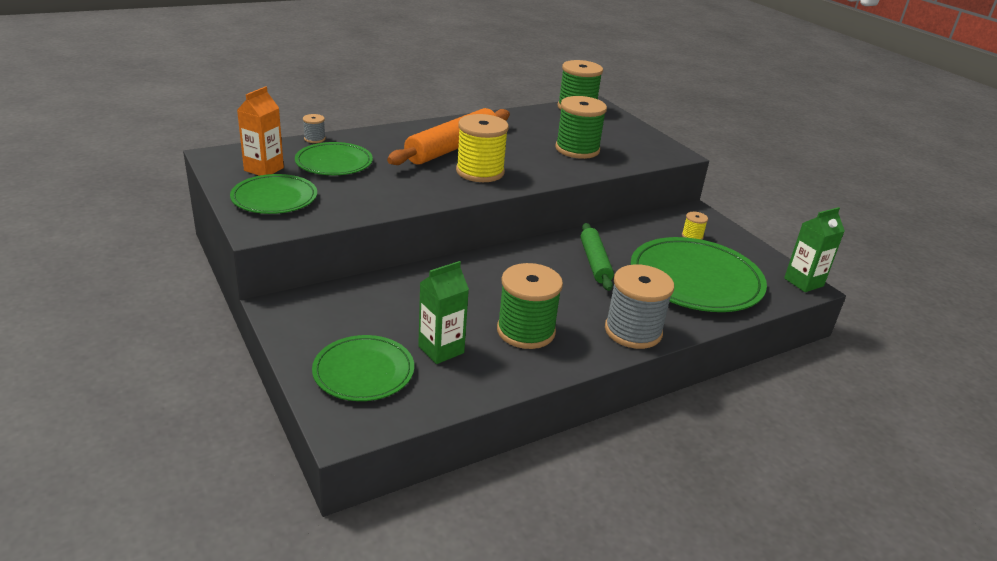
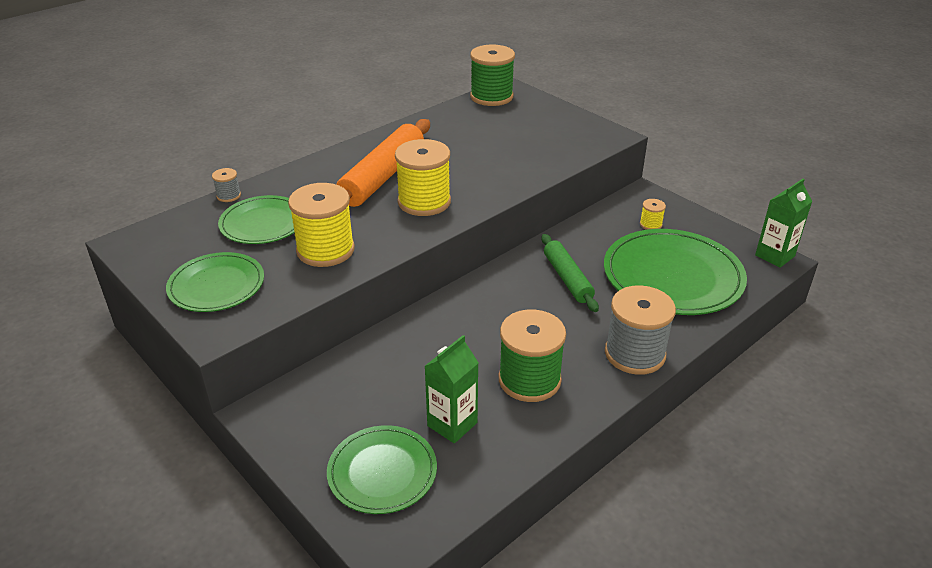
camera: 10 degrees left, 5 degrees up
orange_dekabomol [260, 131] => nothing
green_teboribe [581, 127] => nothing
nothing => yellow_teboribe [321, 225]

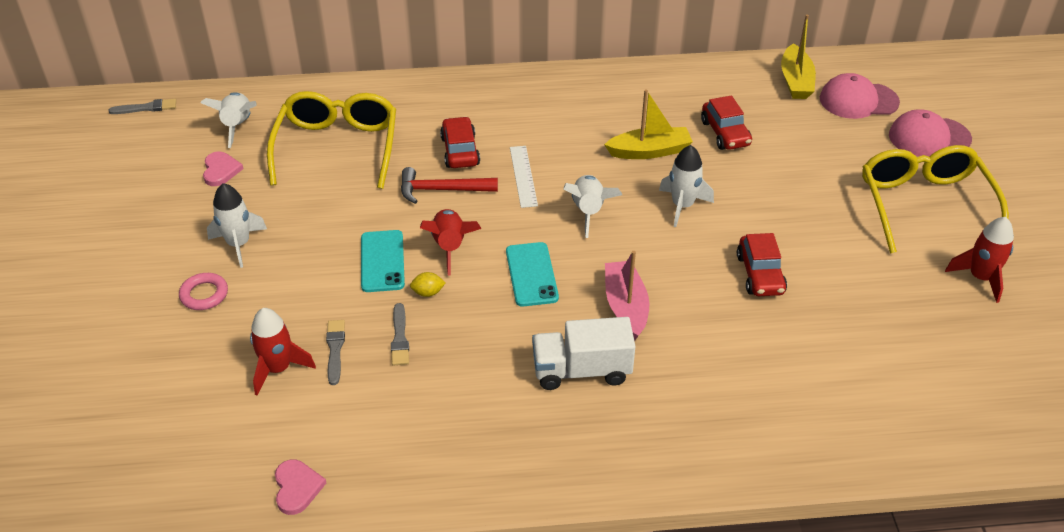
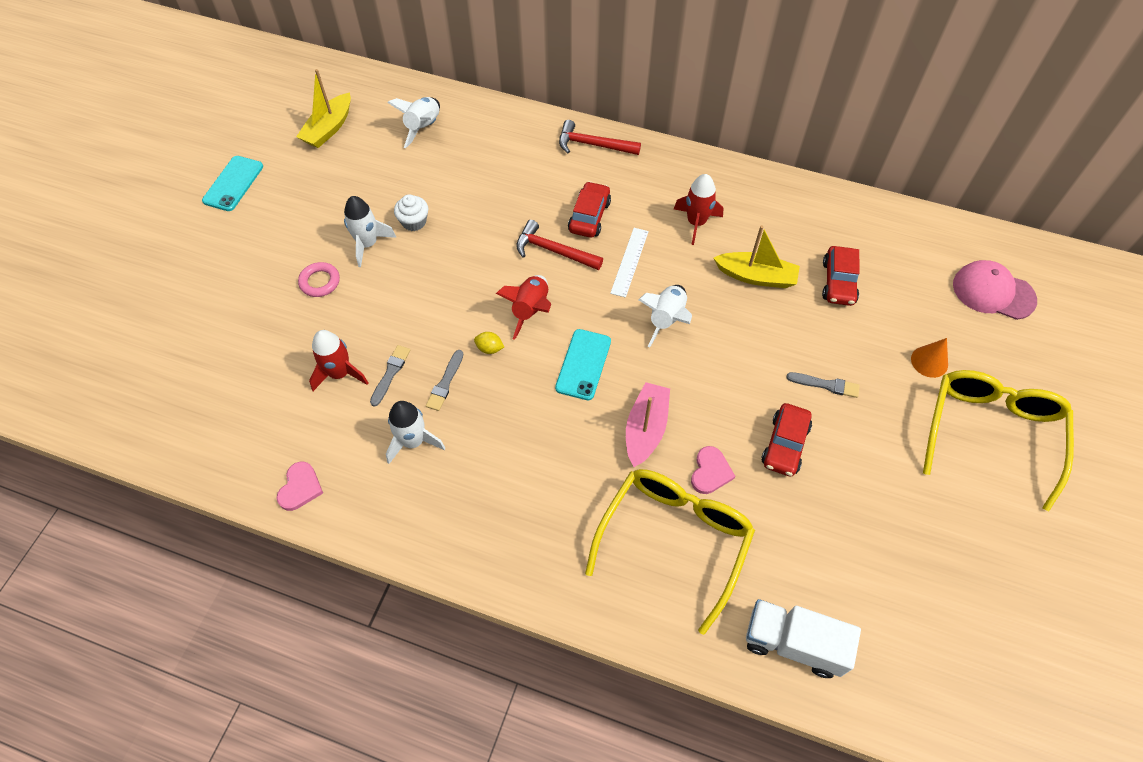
camera: 25 degrees right, 15 degrees up
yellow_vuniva [798, 56] => yellow_vuniva [323, 108], move
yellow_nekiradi [331, 140] => yellow_nekiradi [670, 552], move
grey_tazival [142, 106] => grey_tazival [823, 385], move
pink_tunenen [930, 133] => nothing
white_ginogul [686, 186] => white_ginogul [415, 432], move
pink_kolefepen [223, 168] => pink_kolefepen [713, 470], move
red_ginogul [979, 260] => red_ginogul [698, 209], move
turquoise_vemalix [383, 261] => turquoise_vemalix [232, 183], move
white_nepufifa [584, 353] => white_nepufifa [803, 638], move
nothing => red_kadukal [600, 137]
nothing => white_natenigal [411, 212]
nothing => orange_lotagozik [929, 358]

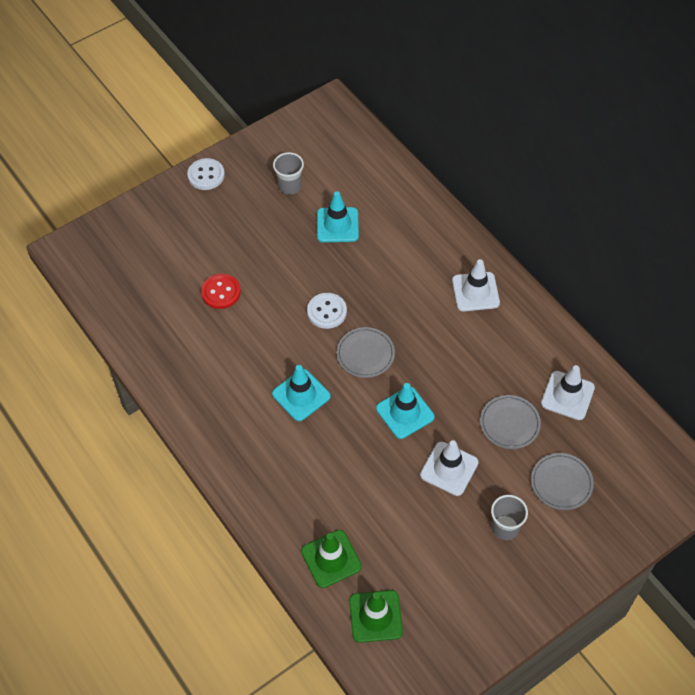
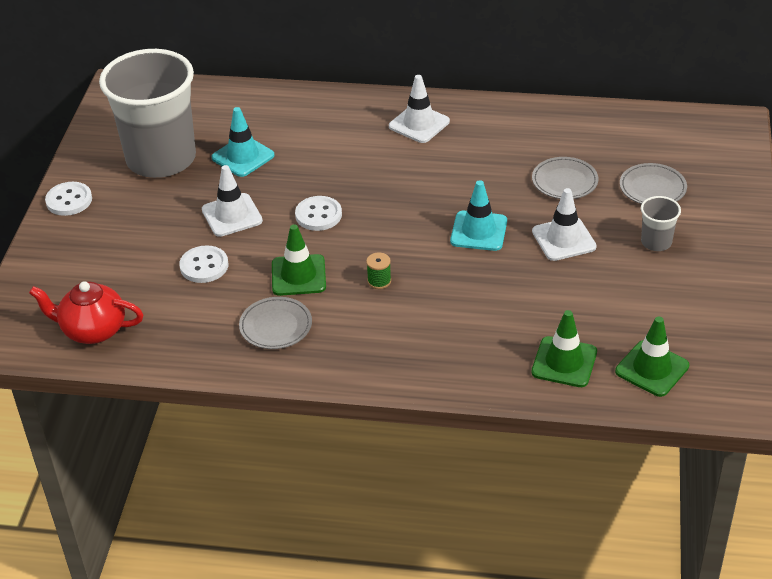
camera: 45 degrees left, 15 degrees down
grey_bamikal [288, 173] => grey_bamikal [147, 113], x2.48
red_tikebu [221, 291] => white_tikebu [203, 264]
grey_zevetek [365, 352] => grey_zevetek [275, 323], move
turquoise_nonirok [301, 393] => green_teboribe [378, 270]
white_nonirok [568, 392] => white_nonirok [232, 201], move
nothing => green_nonirok [299, 260]
nothing => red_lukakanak [86, 312]

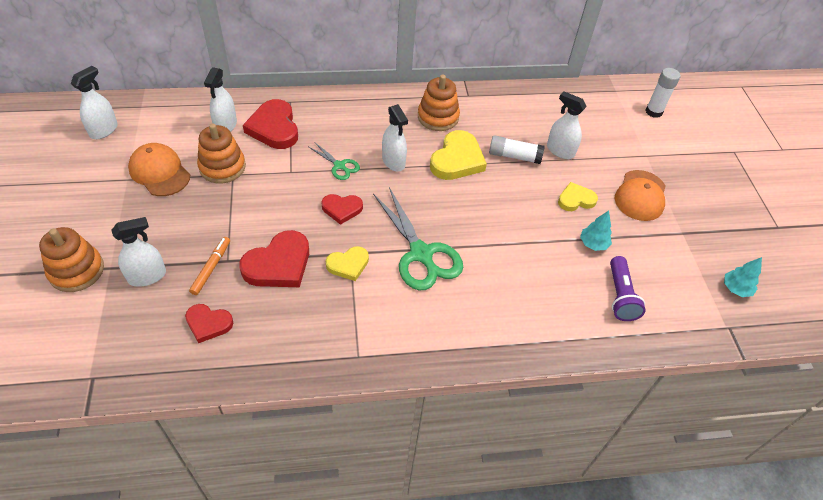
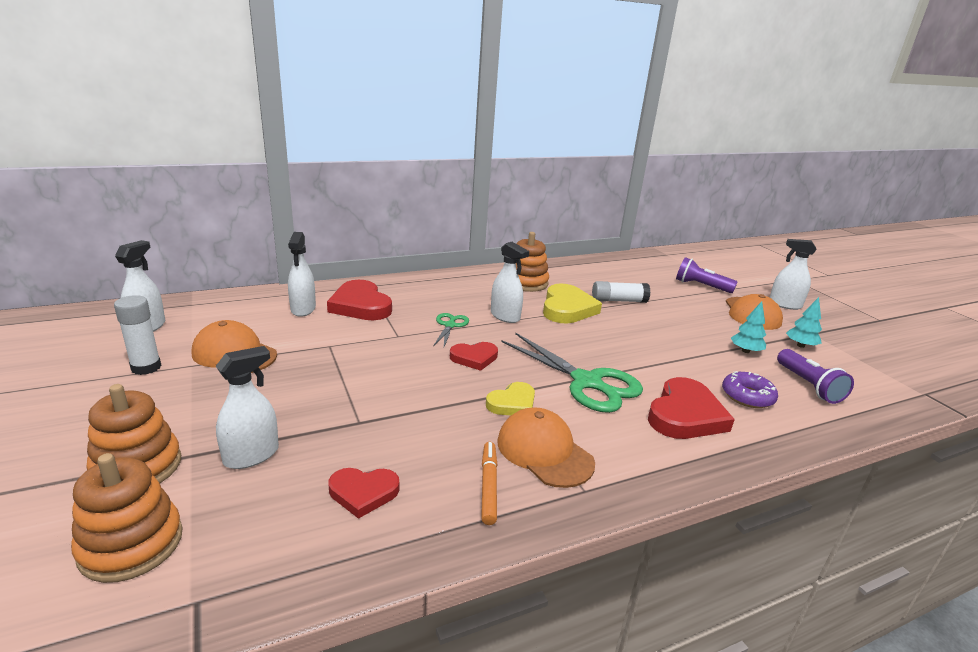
camera: 15 degrees left, 25 degrees down
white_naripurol [662, 93] => white_naripurol [138, 335], move
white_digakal [567, 125] => white_digakal [793, 274], move
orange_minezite [221, 153] => orange_minezite [127, 518], move
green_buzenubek [334, 161] => green_buzenubek [451, 330], 105 degrees counterclockwise
yellow_kolefepen [578, 196] => nothing
red_kolefepen [274, 258] => red_kolefepen [691, 408], move
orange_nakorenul [209, 266] => orange_nakorenul [489, 483], move
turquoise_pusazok [743, 277] => turquoise_pusazok [804, 322], move
nothing => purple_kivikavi [707, 275]
nothing => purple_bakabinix [750, 389]
nothing => orange_tunenen [546, 448]

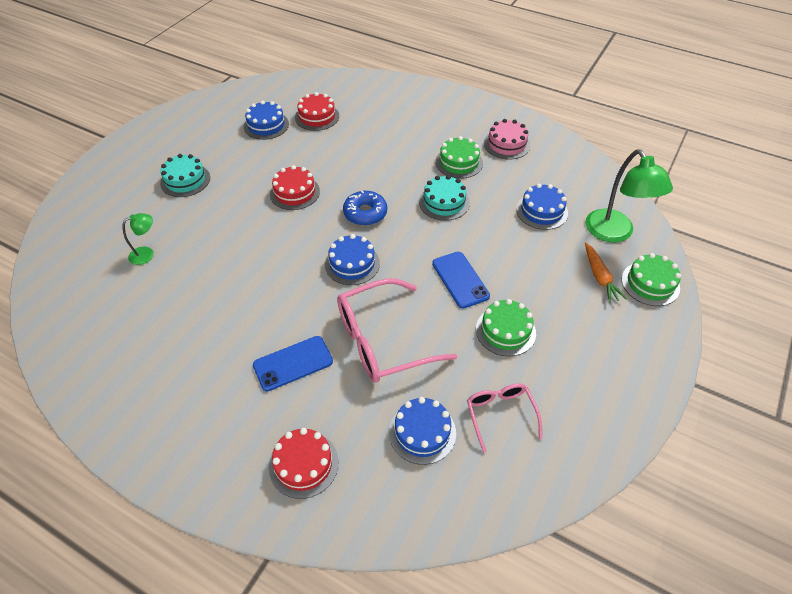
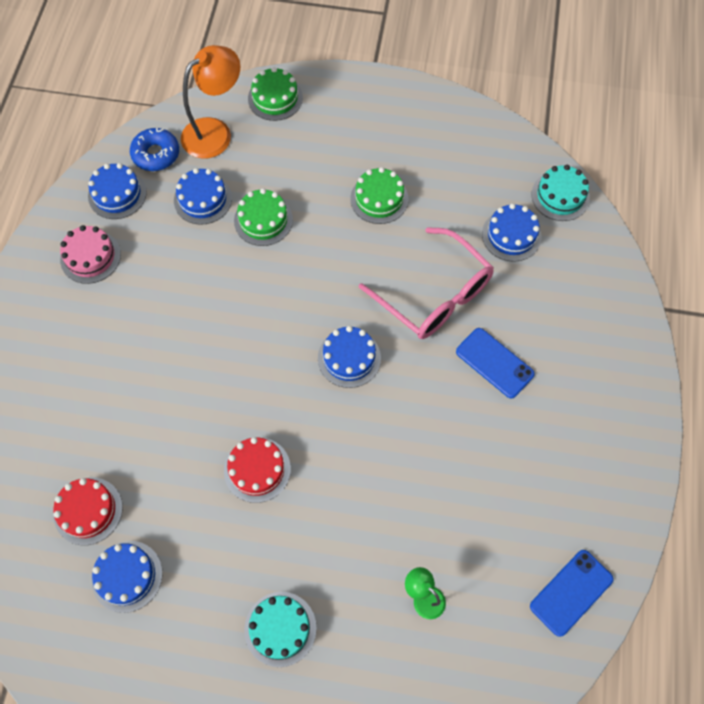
camera: 110 degrees left, 15 degrees up
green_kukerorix [459, 157] => green_kukerorix [263, 217], move
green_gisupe [629, 195] => orange_gisupe [210, 102]
turquoise_kukerorix [444, 198] => turquoise_kukerorix [560, 193], move
blue_bakabinix [365, 208] => blue_bakabinix [154, 149], move
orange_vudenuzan [606, 273] => nothing
blue_vemalix [461, 280] => blue_vemalix [572, 593], move
pink_nekiradi [504, 418] => nothing
red_kukerorix [304, 463] => nothing
nothing => blue_kukerorix [117, 191]

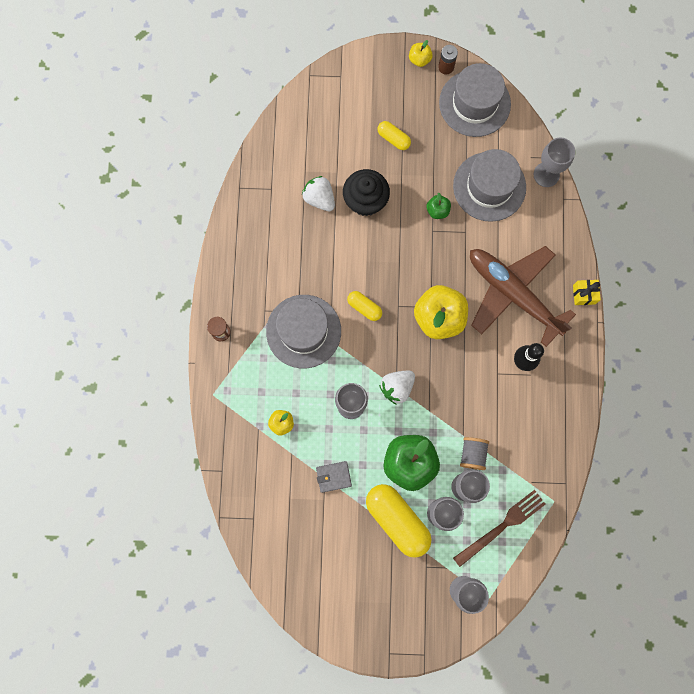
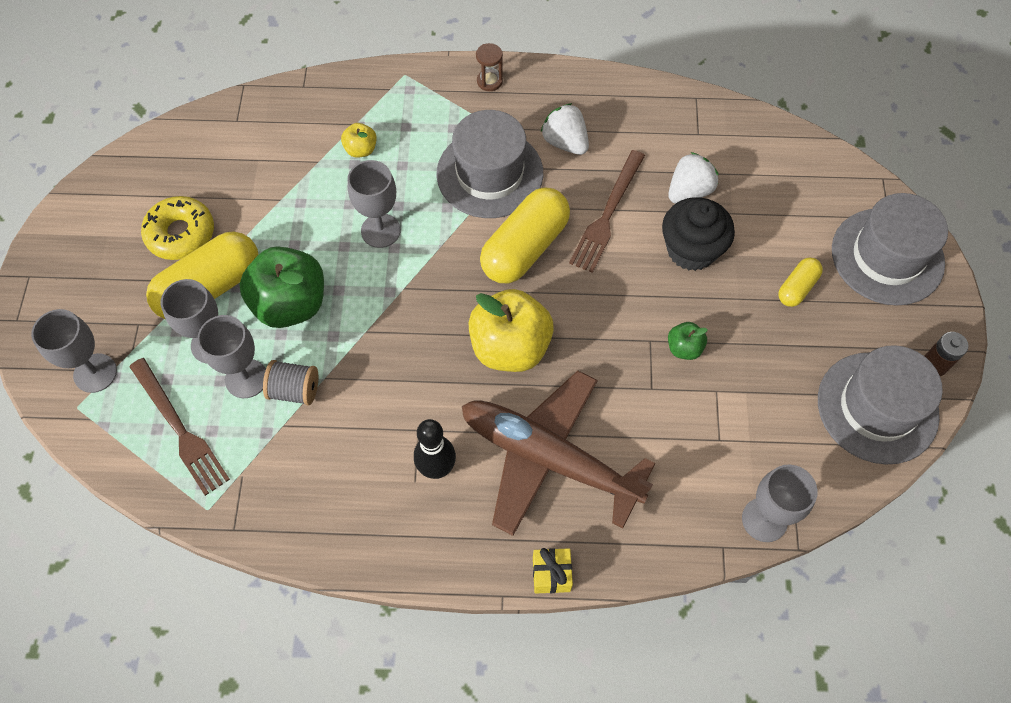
camera: 90 degrees right, 15 degrees down
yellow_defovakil [421, 53] => nothing
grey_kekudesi [489, 185] => grey_kekudesi [890, 249], move
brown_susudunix [523, 296] => brown_susudunix [558, 453], 105 degrees counterclockwise
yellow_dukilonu [364, 306] => yellow_dukilonu [525, 235], x1.97
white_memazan [397, 388] => white_memazan [565, 129], move
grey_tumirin [334, 477] => nothing
nothing => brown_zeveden [607, 211]
nothing => yellow_bakabinix [177, 228]

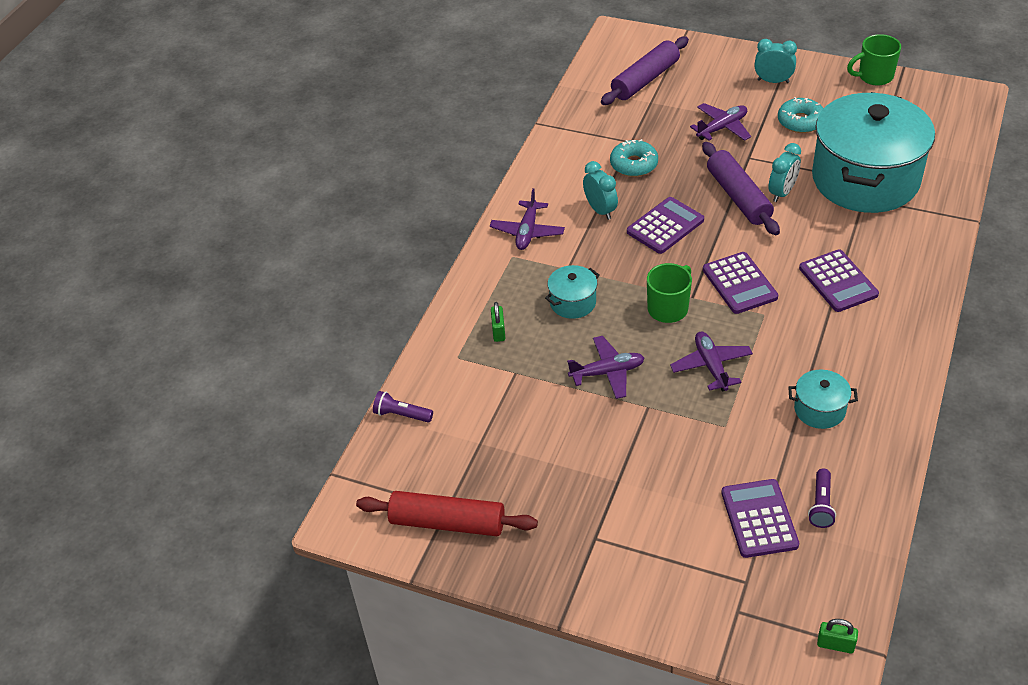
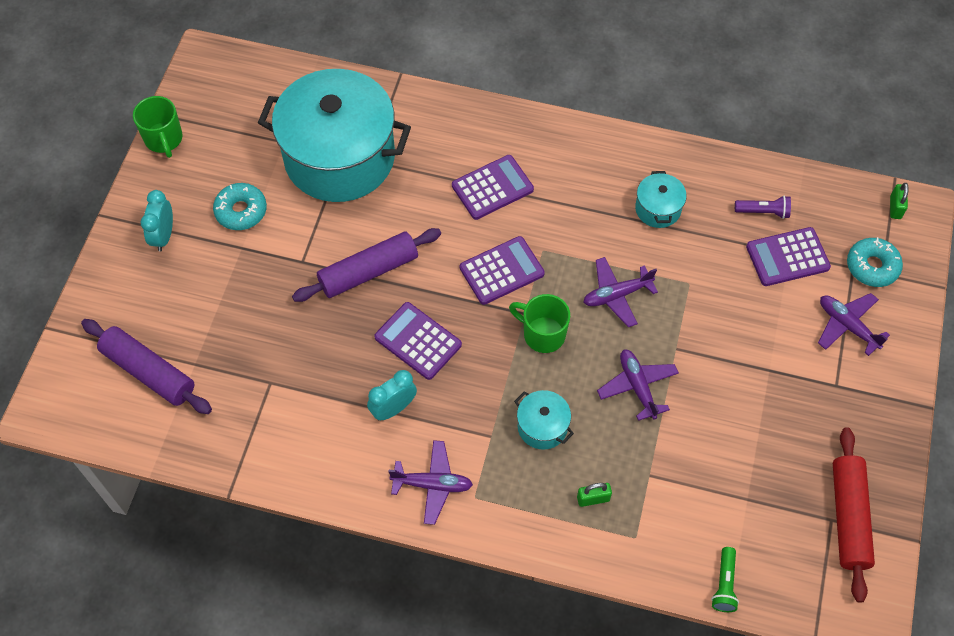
camera: 100 degrees left, 15 degrees up
purple_susudunix [720, 122] => purple_susudunix [854, 324], move
turquoise_bakabinix [634, 158] => turquoise_bakabinix [875, 262], move
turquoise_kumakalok [784, 172] => nothing
purple_kivikavi [403, 407] => green_kivikavi [725, 579]

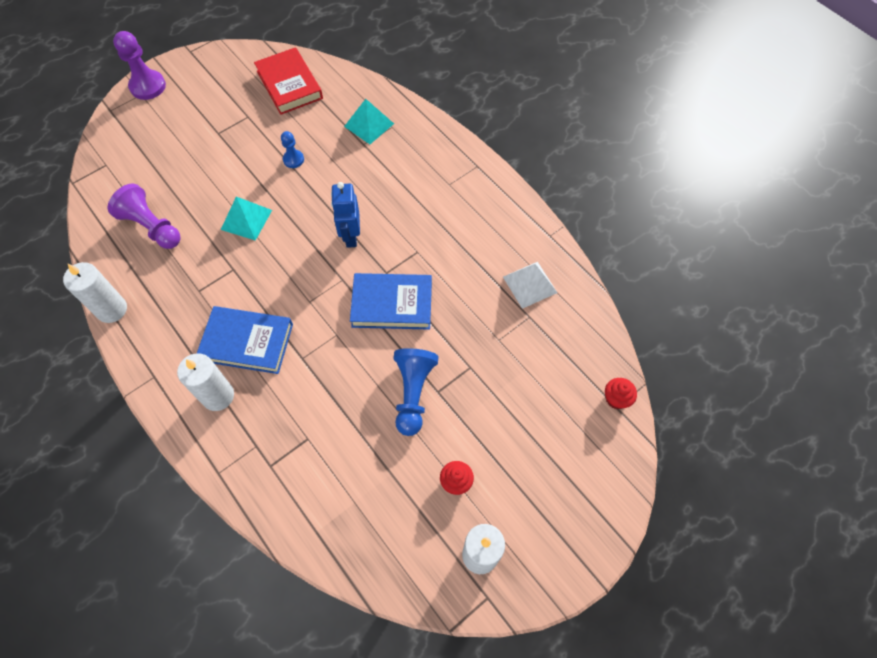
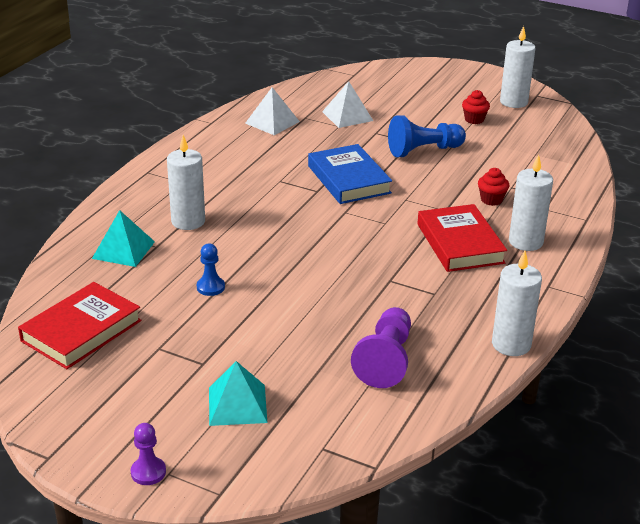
camera: 115 degrees left, 30 degrees down
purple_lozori [139, 65] => purple_lozori [148, 454], x0.56
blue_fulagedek [345, 215] => nothing
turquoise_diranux [246, 219] => turquoise_diranux [238, 393], move
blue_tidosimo [245, 340] => red_tidosimo [462, 238]
red_natenigal [621, 393] => red_natenigal [493, 187], move
nothing => white_diranux [347, 104]
nothing => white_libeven [186, 182]

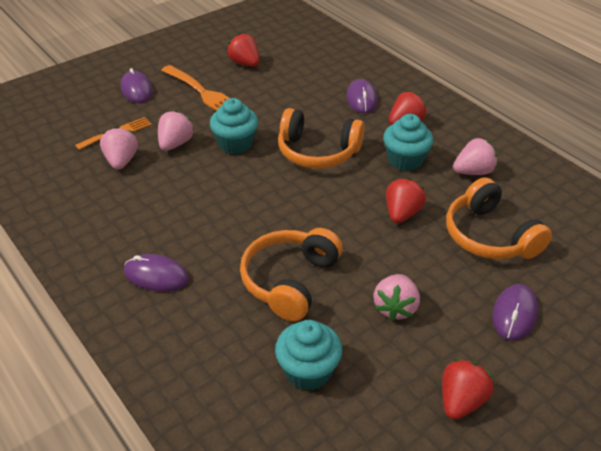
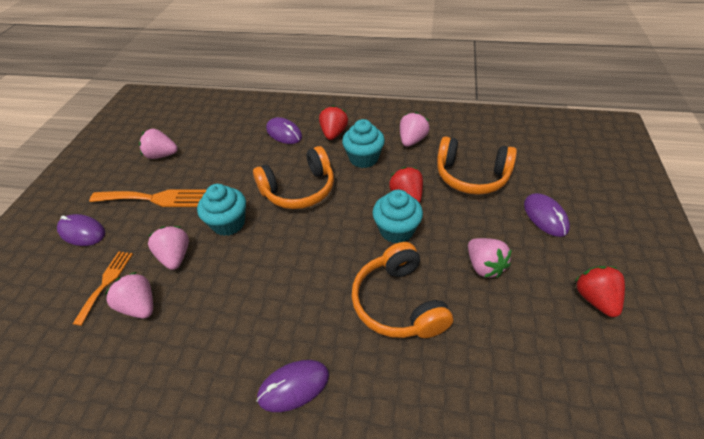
camera: 40 degrees left, 5 degrees up
red_memazan [243, 50] => pink_memazan [158, 144]
turquoise_natenigal [308, 355] => turquoise_natenigal [397, 216], move

